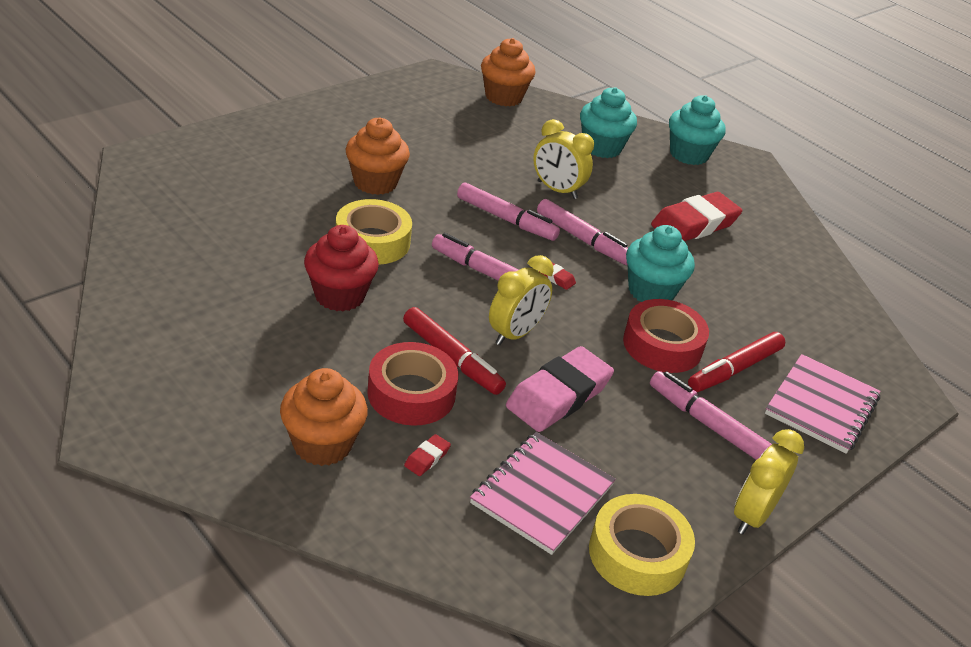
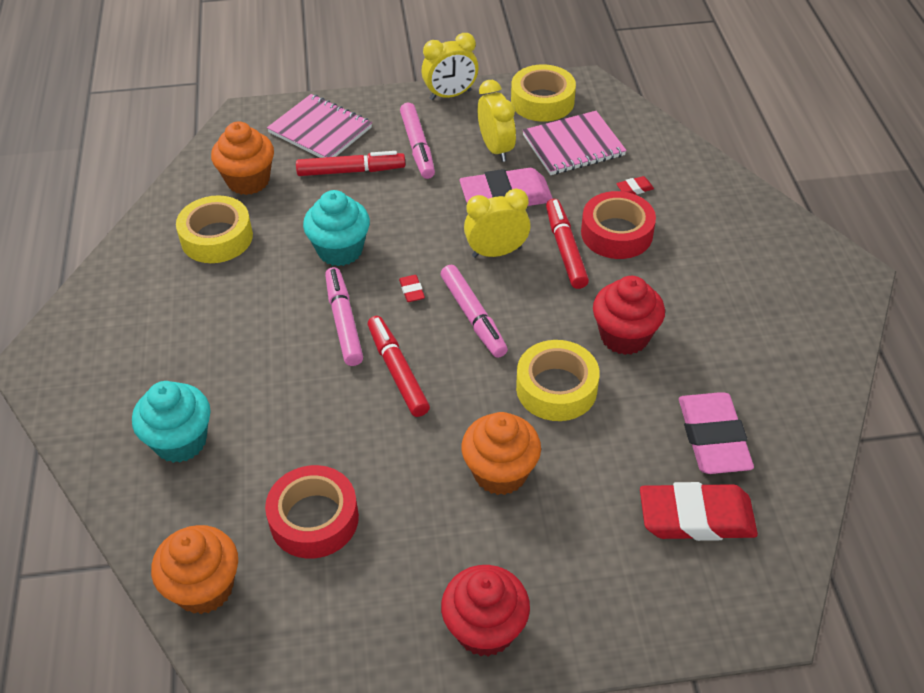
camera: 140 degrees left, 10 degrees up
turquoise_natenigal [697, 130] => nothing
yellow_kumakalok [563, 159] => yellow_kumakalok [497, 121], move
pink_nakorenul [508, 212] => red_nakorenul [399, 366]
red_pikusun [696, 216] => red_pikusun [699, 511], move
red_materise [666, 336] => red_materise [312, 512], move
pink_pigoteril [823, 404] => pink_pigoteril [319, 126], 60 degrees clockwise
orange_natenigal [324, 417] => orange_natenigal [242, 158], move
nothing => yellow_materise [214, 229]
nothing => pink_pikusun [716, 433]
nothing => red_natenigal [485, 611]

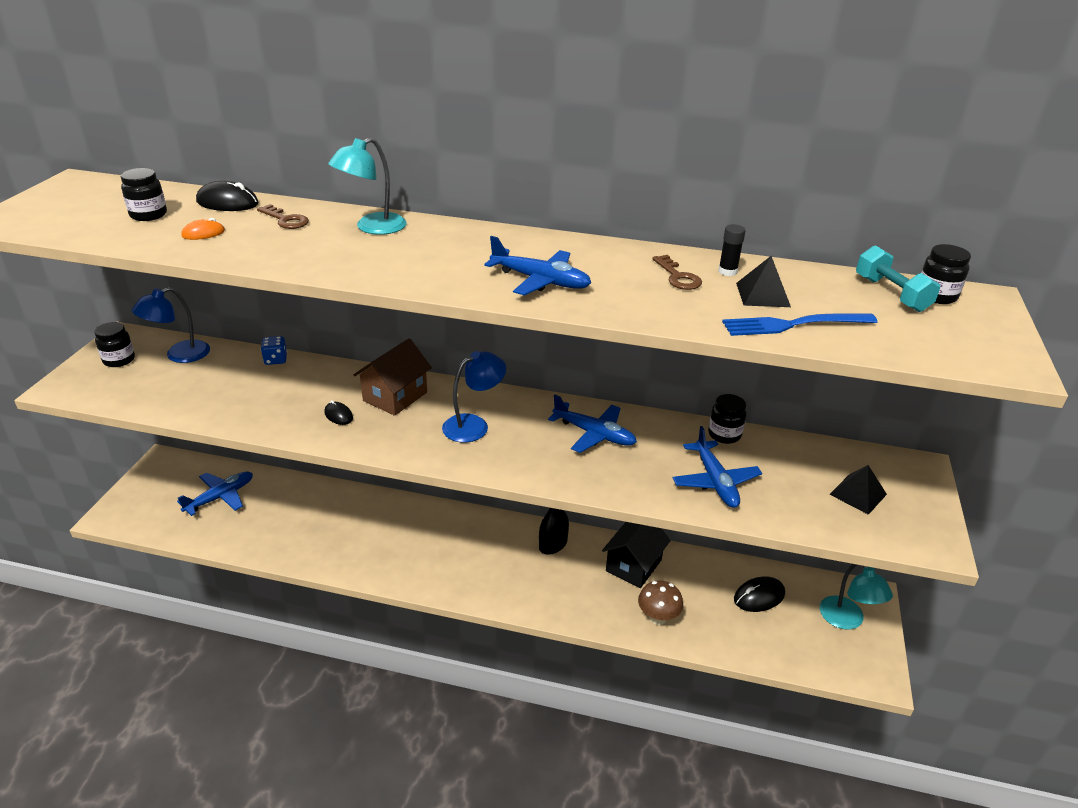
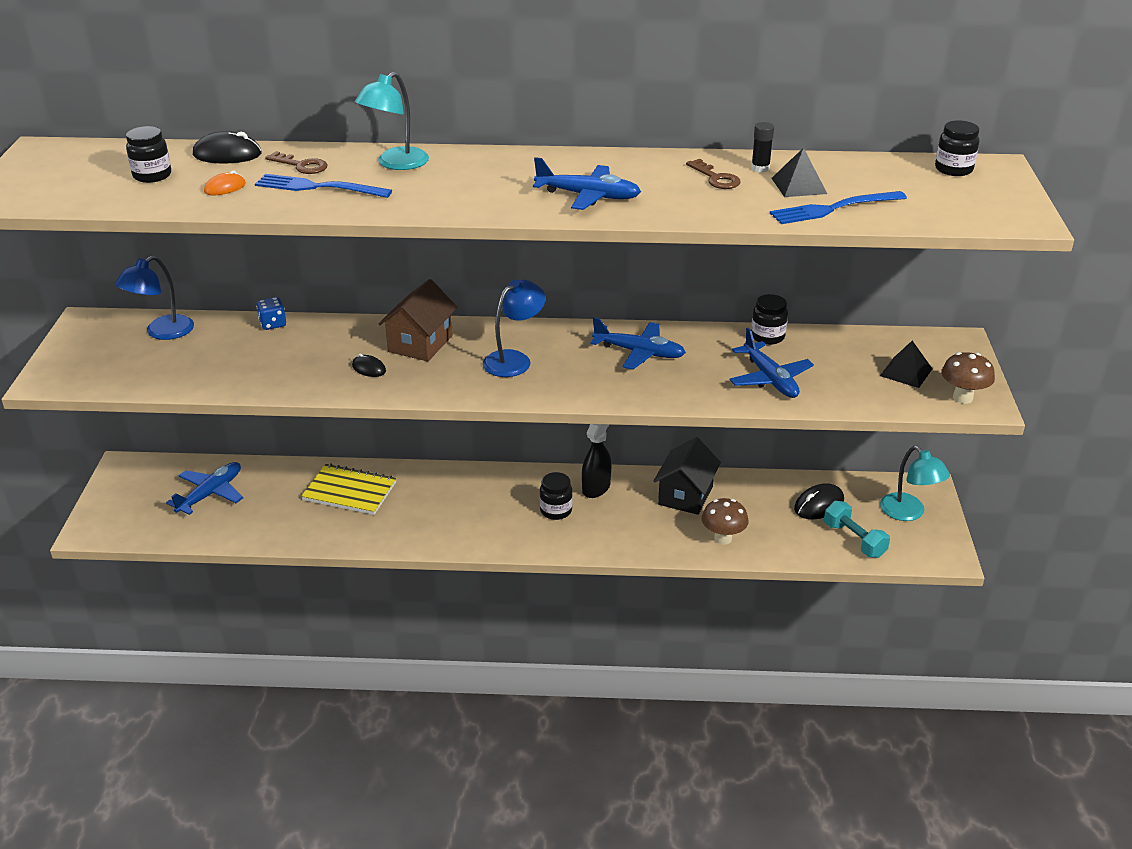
camera: 10 degrees left, 0 degrees up
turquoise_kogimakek [898, 278] => turquoise_kogimakek [857, 529], move
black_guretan [114, 344] => black_guretan [556, 496], move
nothing => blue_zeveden [323, 186]
nothing => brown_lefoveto [968, 378]
nothing => yellow_pigoteril [349, 489]

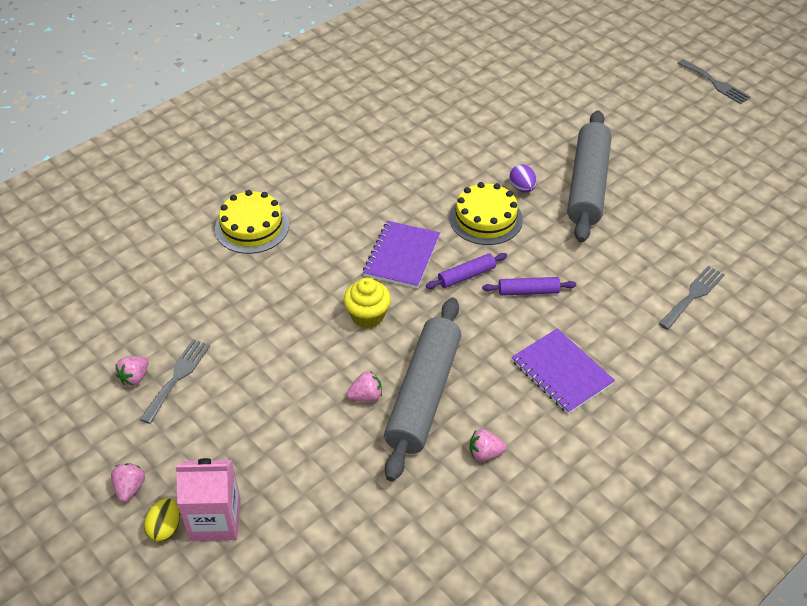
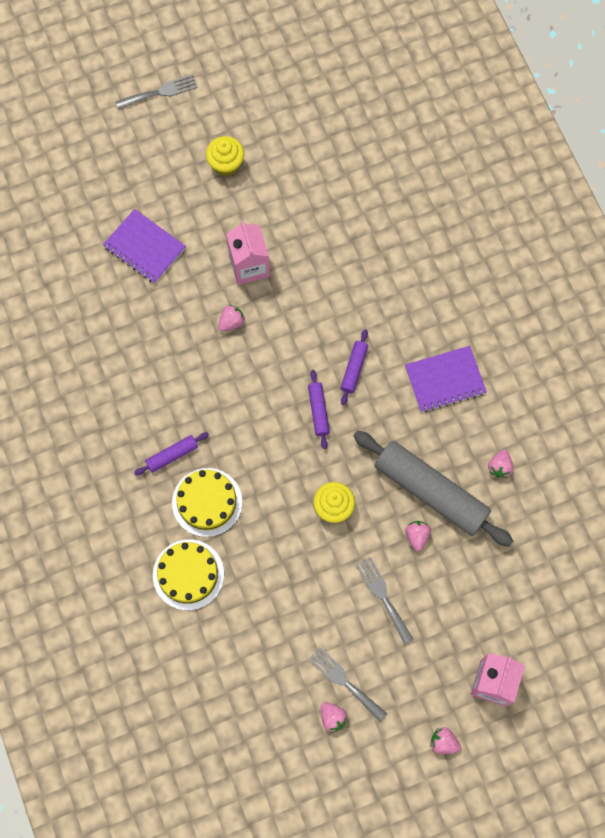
camera: 70 degrees left, 25 degrees up
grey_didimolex [589, 176] => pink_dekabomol [248, 253]
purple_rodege [523, 178] => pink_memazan [231, 318]
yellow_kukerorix [486, 213] => yellow_kukerorix [207, 502], move
purple_pigoteril [401, 254] => purple_pigoteril [144, 246], move
grey_zeveden [691, 298] => grey_zeveden [384, 600], move
yellow_rodege [162, 520] => nothing
nothing => yellow_natenigal [225, 156]
nothing => purple_didimolex [171, 454]

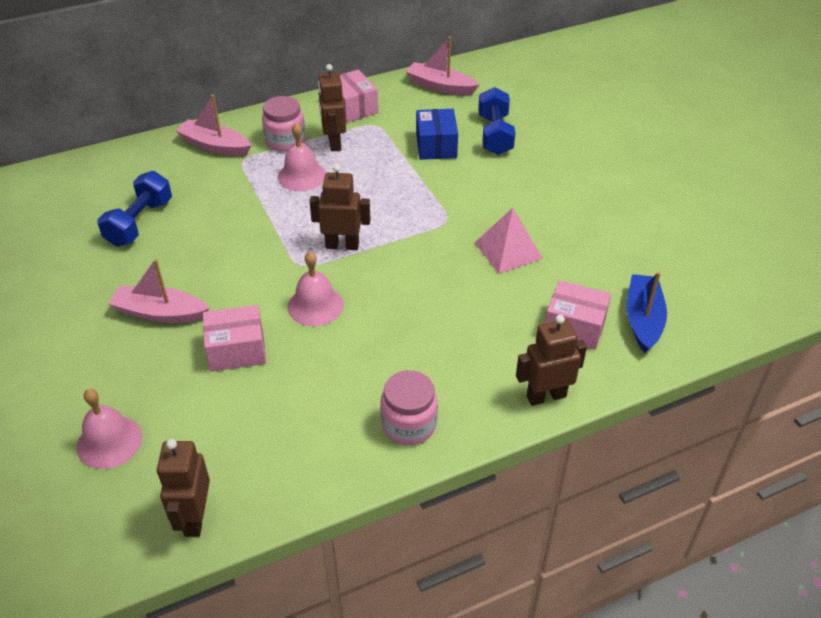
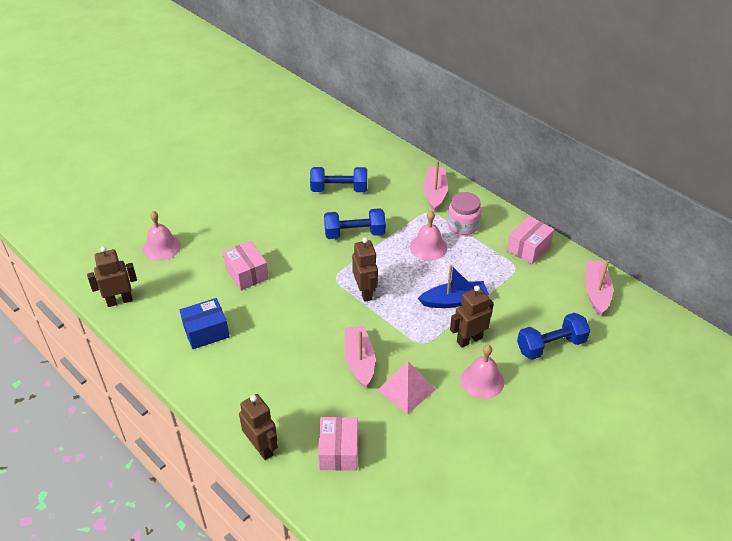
camera: 70 degrees right, 0 degrees up
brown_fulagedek [332, 107] => brown_fulagedek [472, 316], move
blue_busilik [437, 134] => blue_busilik [204, 323], move
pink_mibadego [316, 288] => pink_mibadego [482, 372], move
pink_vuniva [159, 291] => pink_vuniva [359, 357], move
blue_vuniva [647, 312] => blue_vuniva [453, 286], move
pink_guretan [409, 407] => nothing
nothing => blue_kogimakek [355, 223]

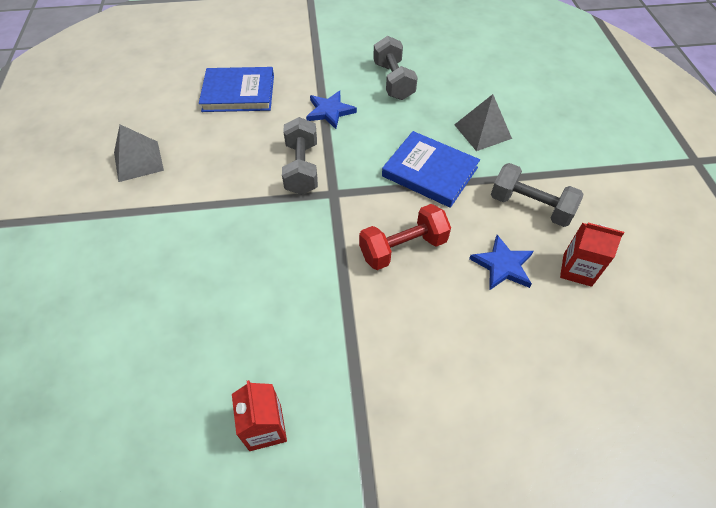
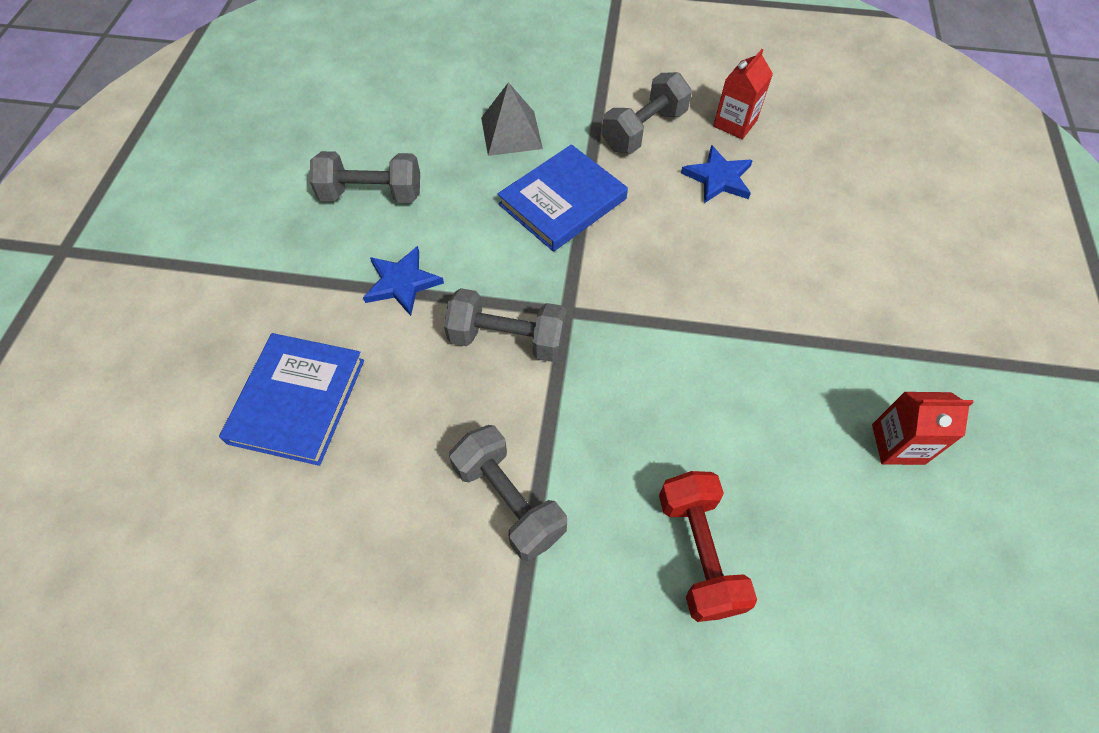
camera: 75 degrees left, 5 degrees up
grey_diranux [139, 153] => nothing
red_kogimakek [405, 237] => red_kogimakek [708, 546], move
nothing => grey_kogimakek [508, 493]

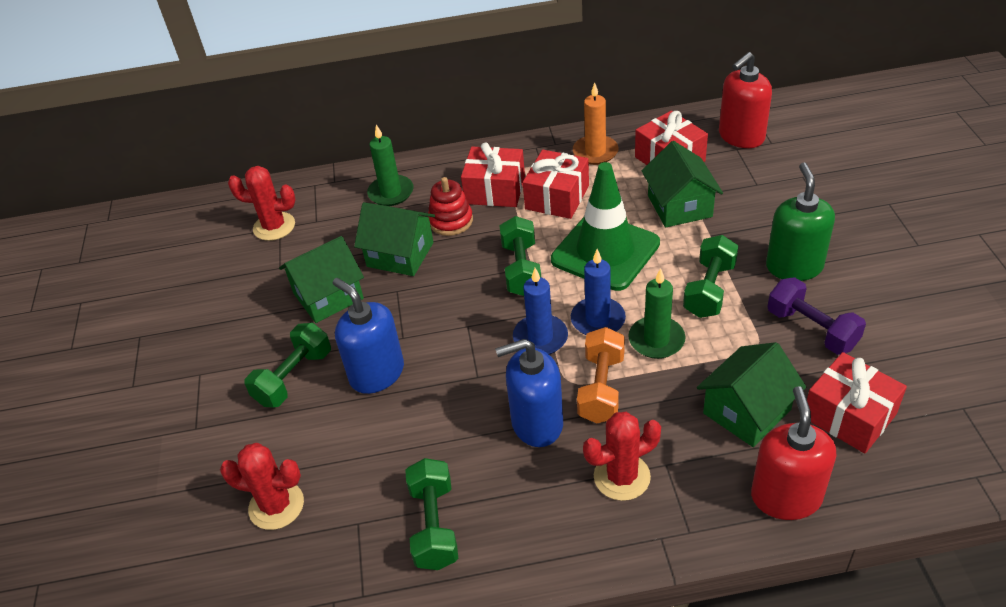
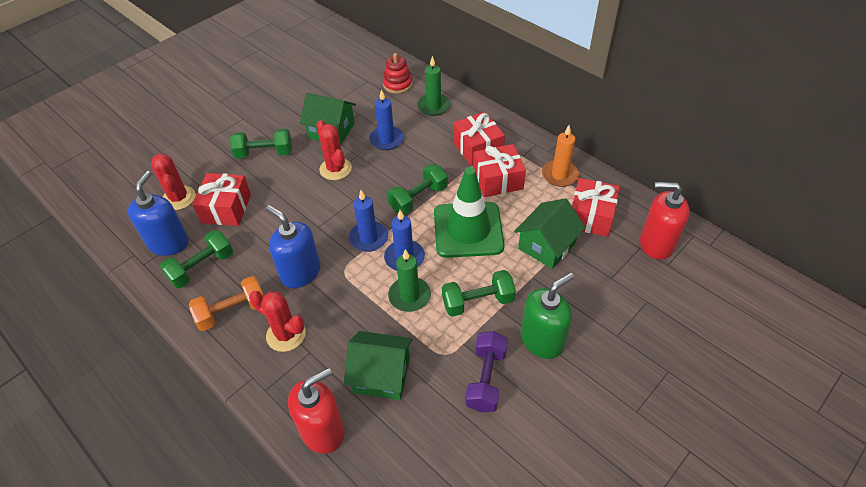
camera: 50 degrees right, 5 degrees up
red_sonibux [262, 203] => red_sonibux [334, 150], move
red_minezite [450, 206] => red_minezite [397, 73], move
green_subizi [394, 239] => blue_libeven [386, 120]
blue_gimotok [368, 336] => blue_gimotok [158, 213], move
orange_kogimakek [601, 375] => orange_kogimakek [226, 303], move
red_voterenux [857, 403] => red_voterenux [221, 199], move

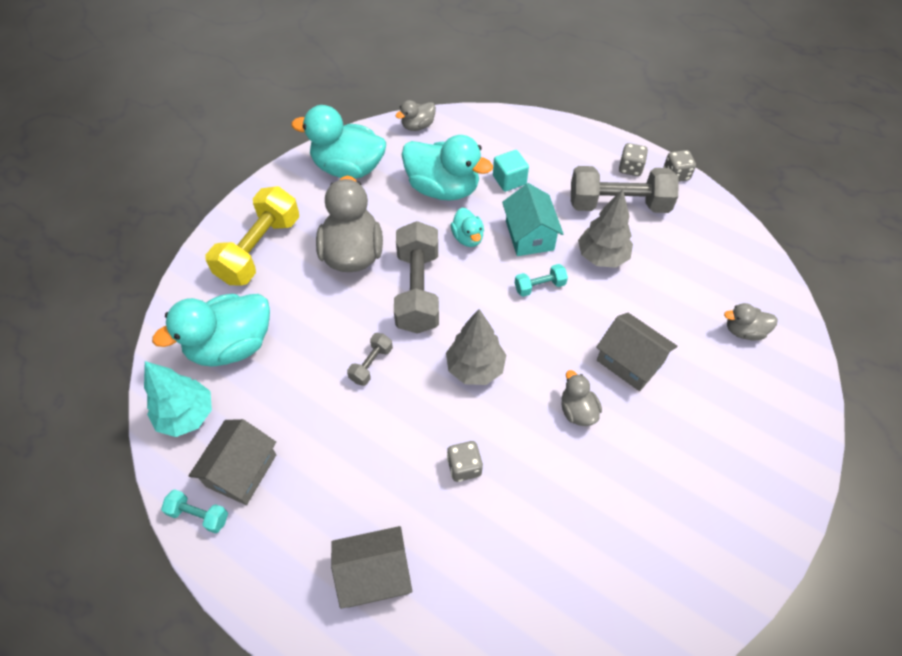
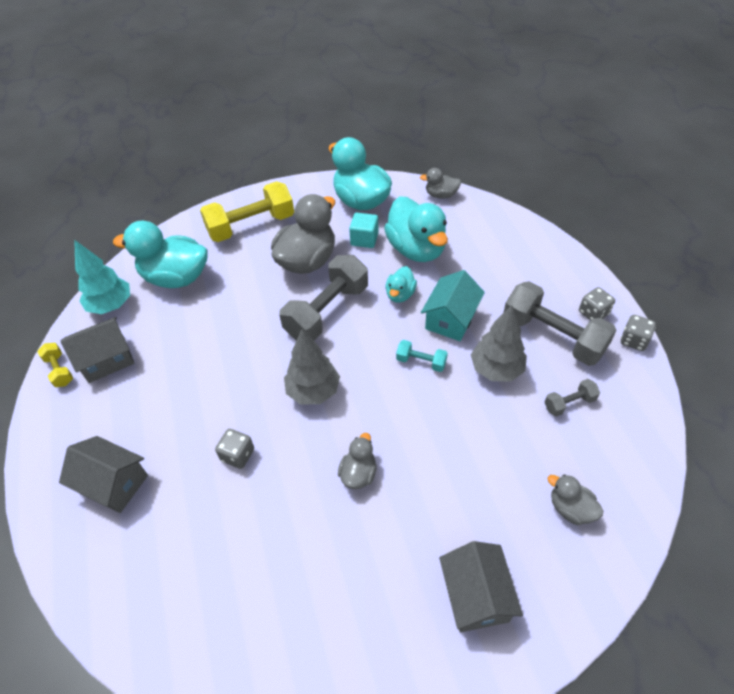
camera: 40 degrees right, 5 degrees down
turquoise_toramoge [511, 171] => turquoise_toramoge [364, 230], move
grey_subizi [636, 352] => grey_subizi [481, 586], move
grey_kogimakek [370, 359] => grey_kogimakek [572, 398], move
turquoise_kogimakek [194, 511] => yellow_kogimakek [55, 365]

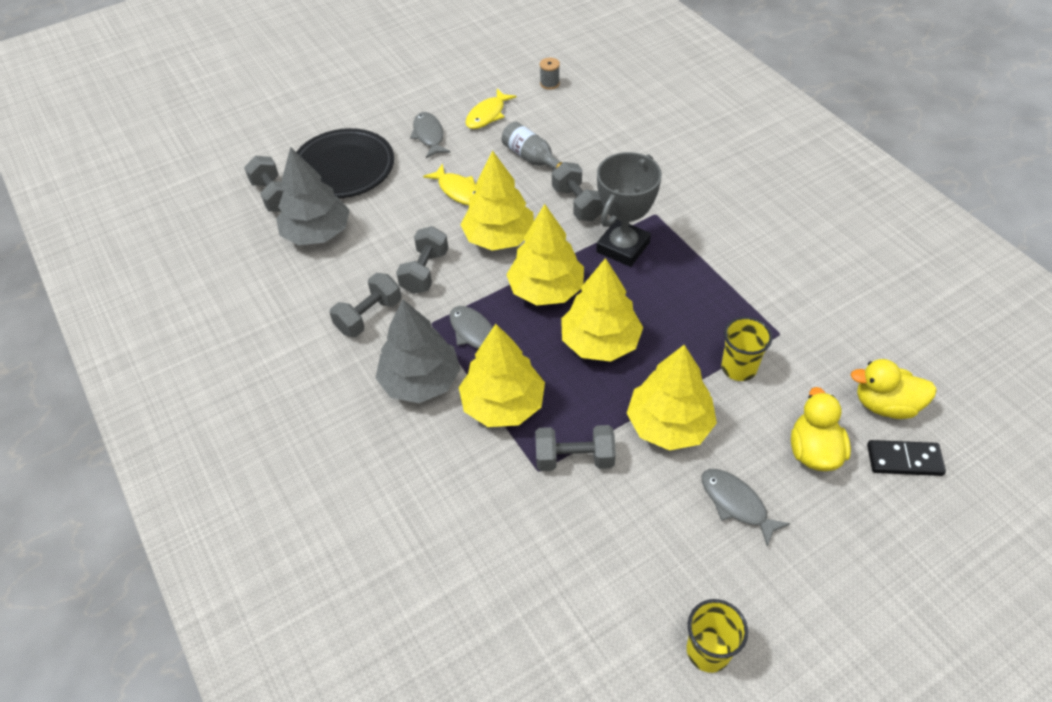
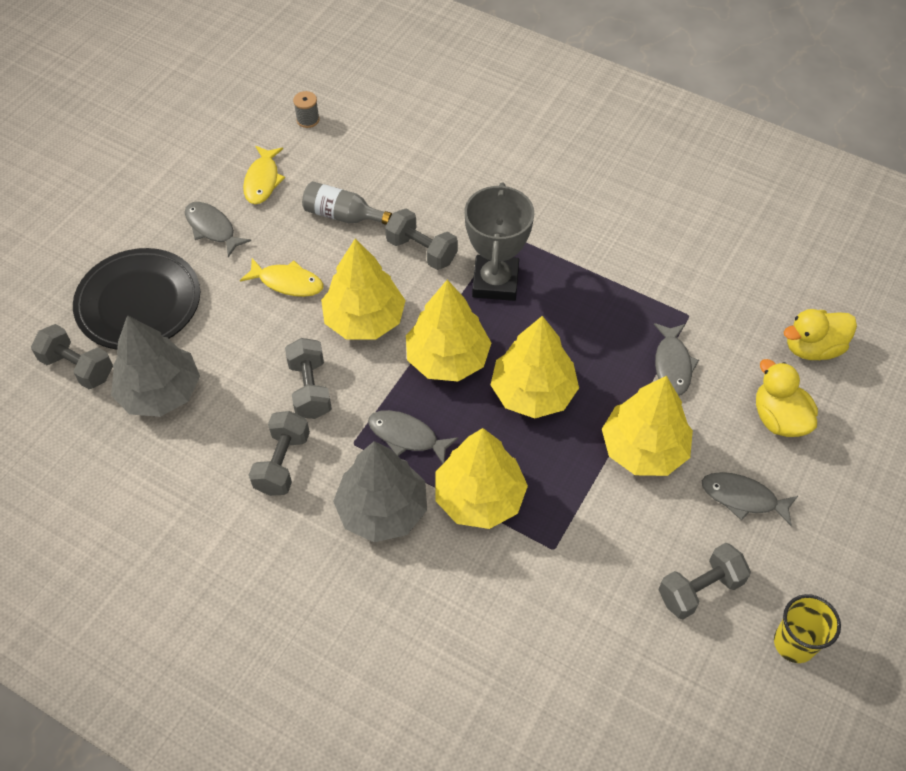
camera: 30 degrees left, 5 degrees up
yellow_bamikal [746, 349] => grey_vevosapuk [676, 359]
grey_kogimakek [575, 448] => grey_kogimakek [704, 581], move
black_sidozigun [906, 458] => nothing

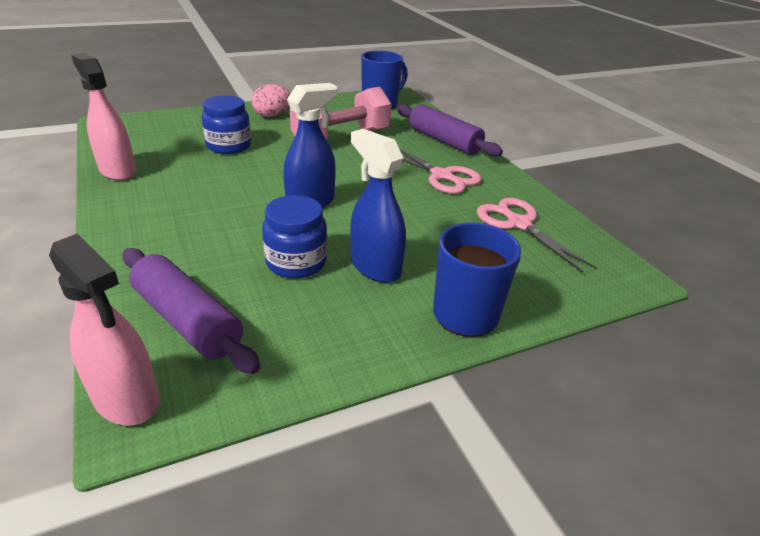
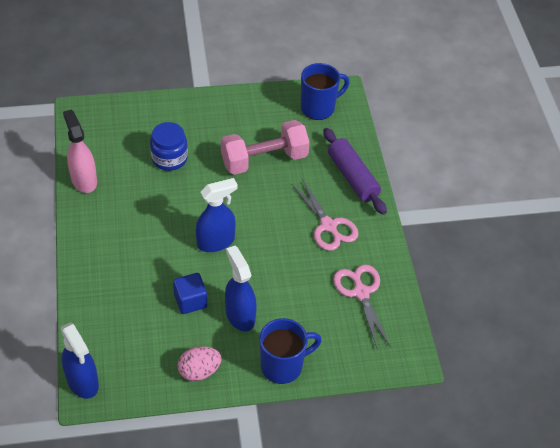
camera: 15 degrees right, 15 degrees up
pink_rodege [271, 100] => pink_rodege [200, 363], move
blue_guretan [294, 236] => blue_toramoge [190, 293]
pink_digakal [104, 329] => blue_digakal [80, 360]
purple_didimolex [191, 311] => nothing

